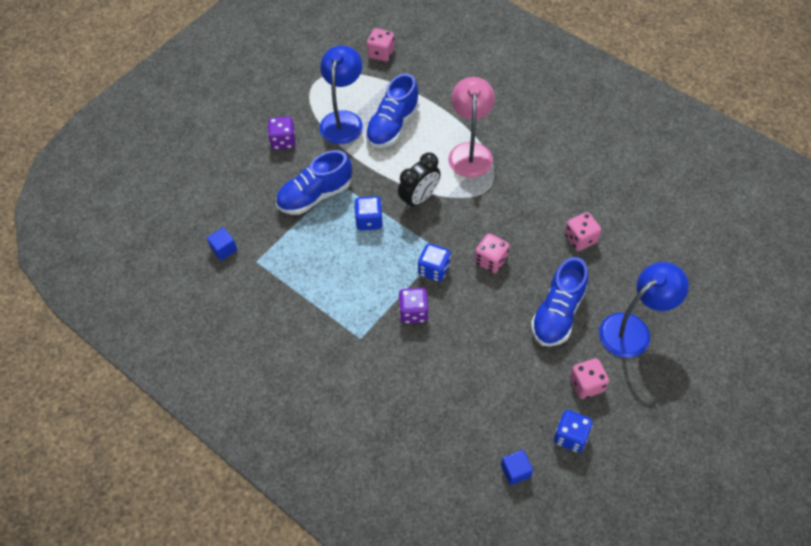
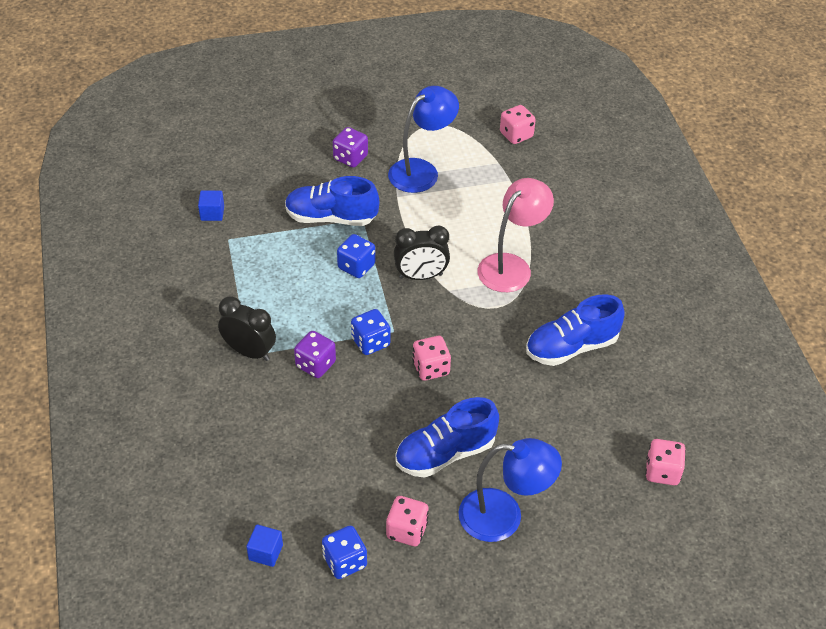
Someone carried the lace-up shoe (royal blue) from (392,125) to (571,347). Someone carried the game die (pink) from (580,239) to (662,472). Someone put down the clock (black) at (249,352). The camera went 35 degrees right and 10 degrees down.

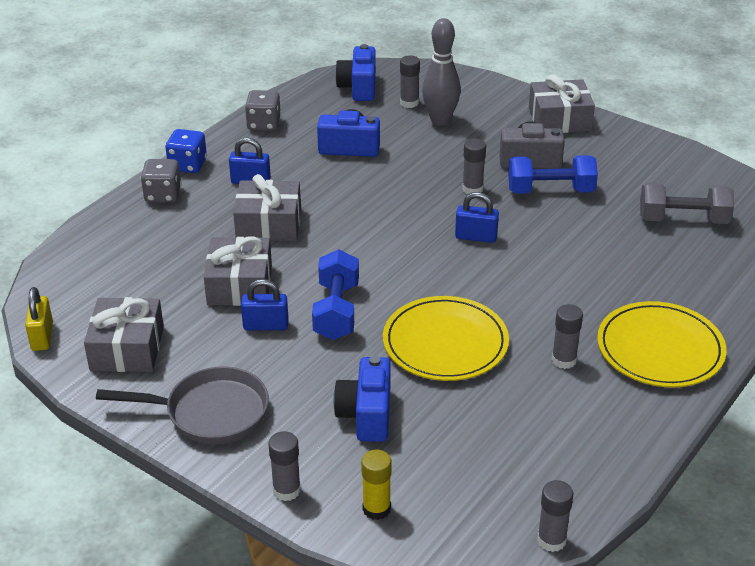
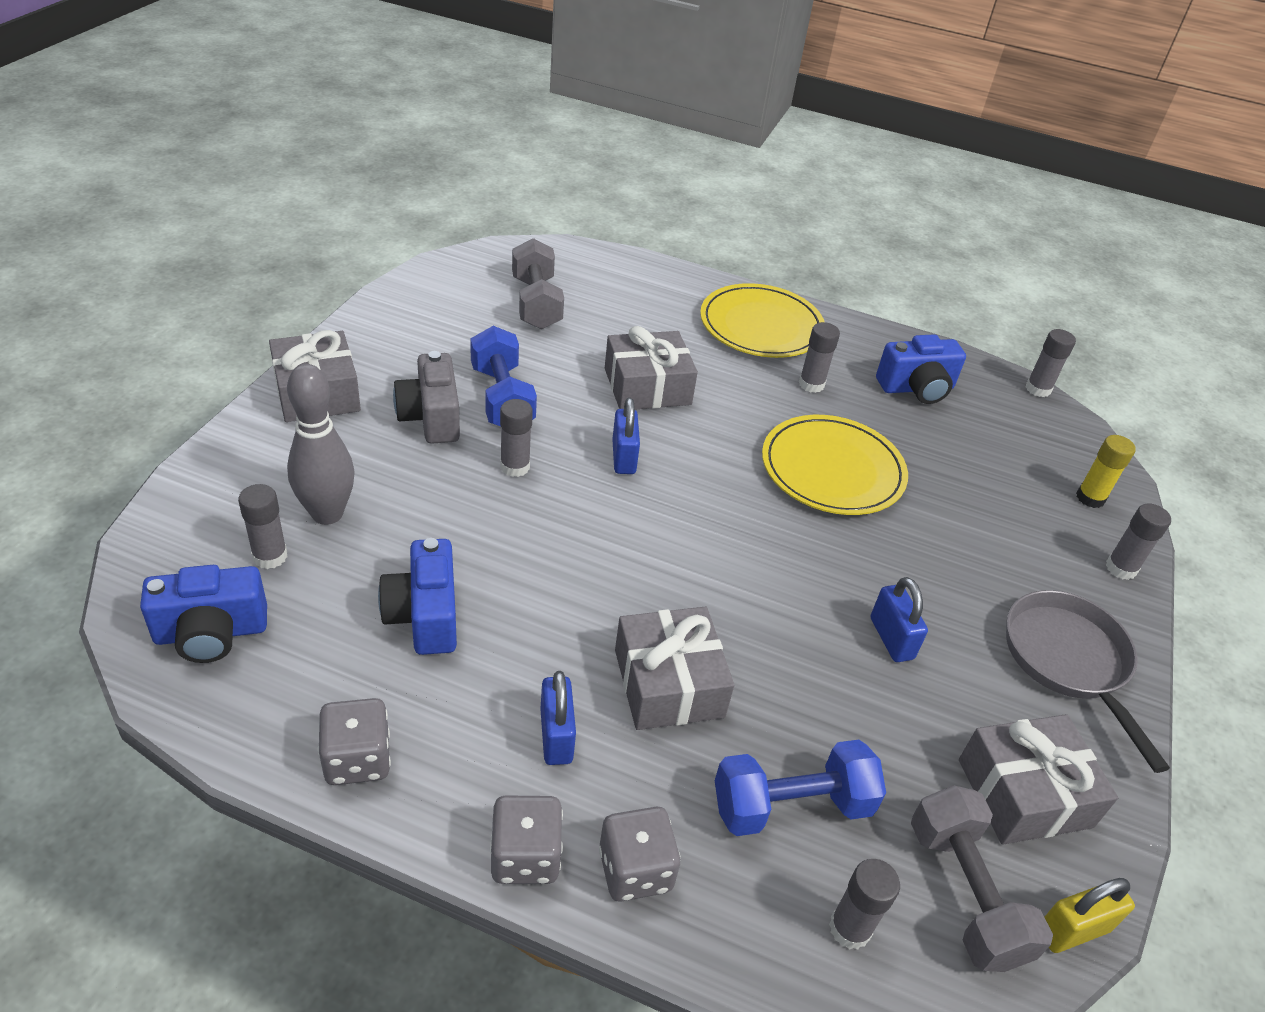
Someone repainted the game die (royal blue) at (188,165), which became the game die (gray) at (525,856). Someone carried the wrapped gift (gray) from (239,285) to (647,386). Someone carried the free weight (royal blue) from (336,311) to (791,806). Someone carried the compact camera (royal blue) from (366,415) to (916,388). Someone put down the free weight (gray) at (965,893). Someone put down the glue (gray) at (850,928). The camera went 110 degrees left and 5 degrees up.

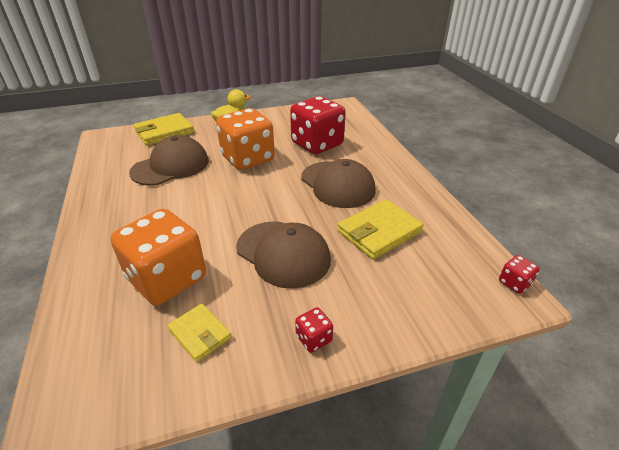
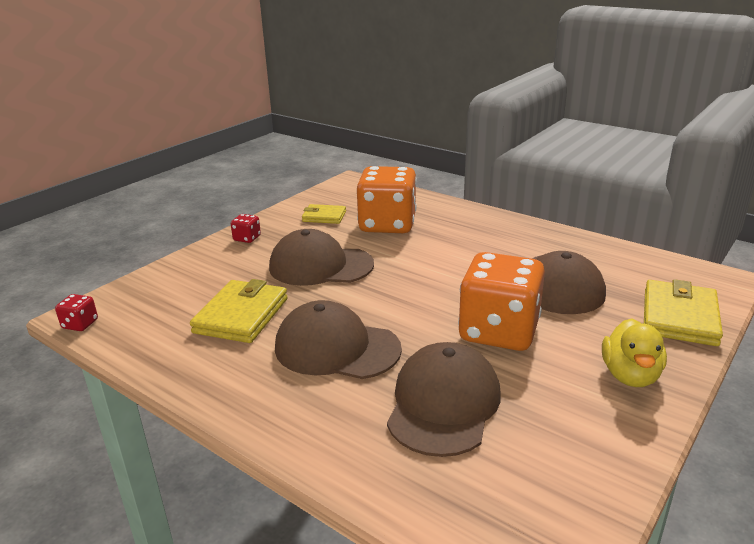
Someone swapped the game die (red) at (317,144) for the cap (dark brown) at (443,404). The camera went 145 degrees right and 10 degrees down.

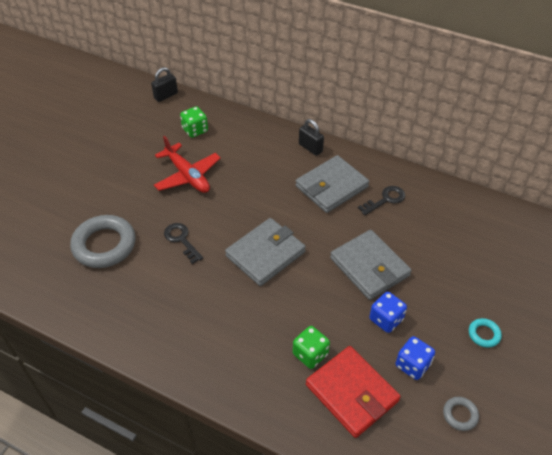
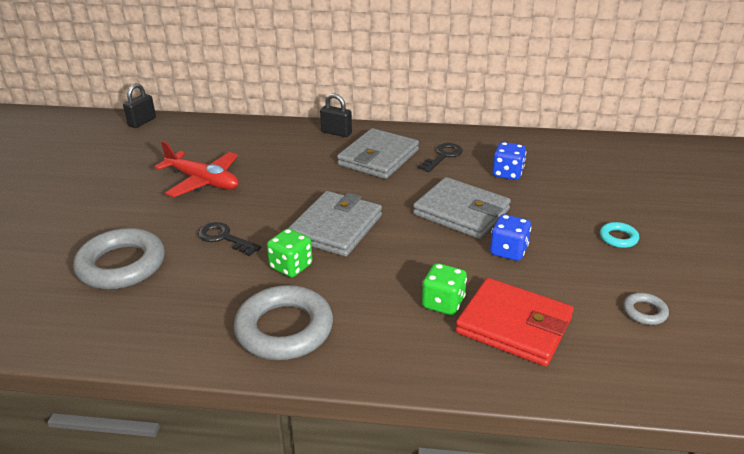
Someone carried the game die (green) from (195,130) to (291,266). Someone carried the game die (royal blue) from (412,365) to (507,173). Someone put down the hoop (gray) at (284,329). The camera went 20 degrees left and 15 degrees down.

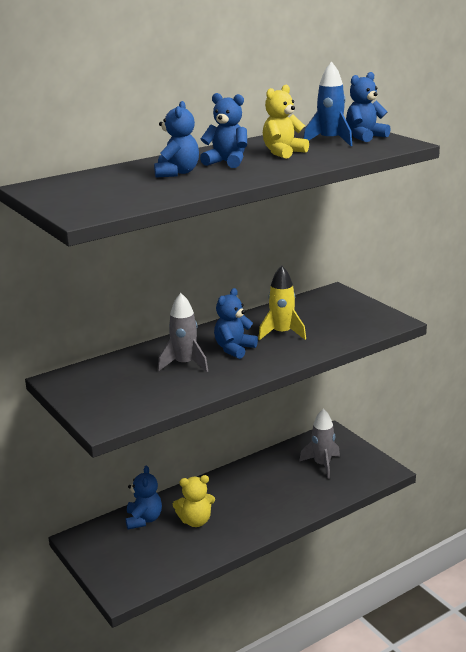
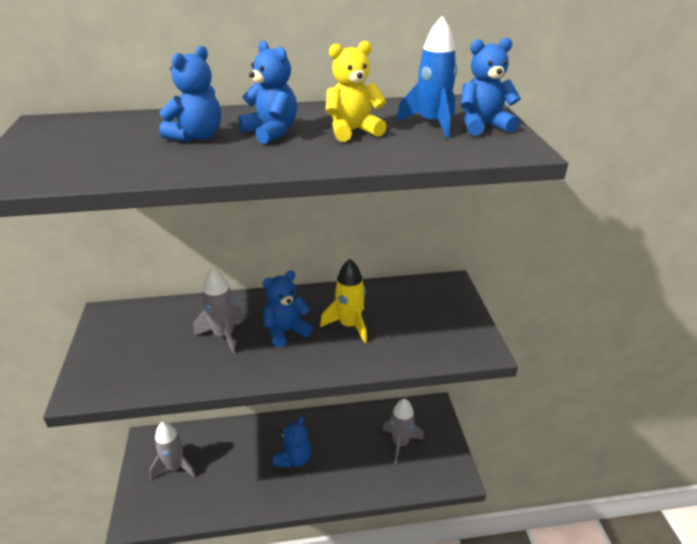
Someone carried the teddy bear (royal blue) from (144,519) to (294,459). Someone took away the teddy bear (yellow) at (195,521). Someone put down the rocket (gray) at (175,467). The camera went 25 degrees right and 10 degrees up.

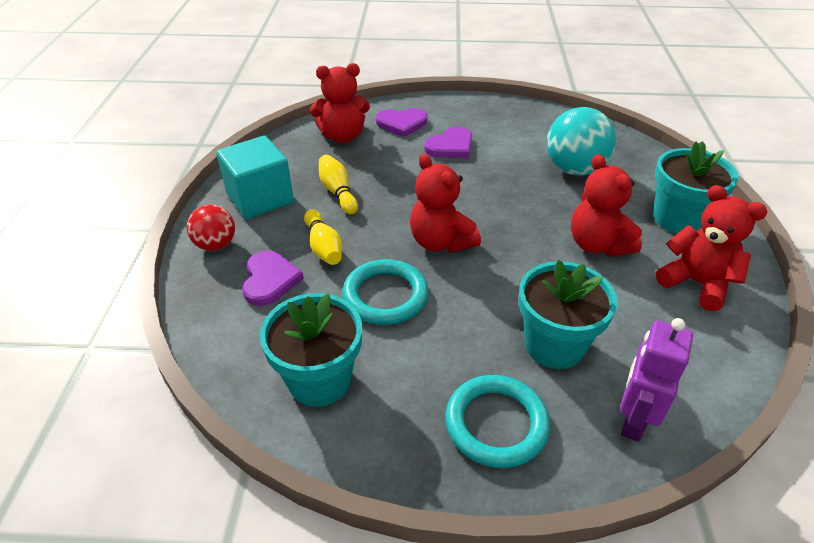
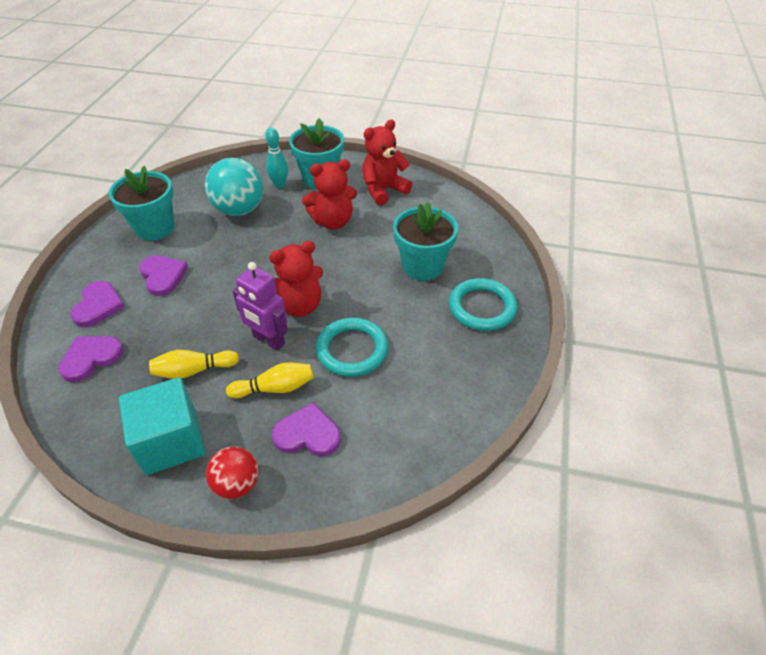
Someone swapped the teddy bear (red) at (342,136) for the heart (royal purple) at (91,358). Someone carried the flower pot (aqua) from (319,380) to (155,228). Someone carried the robot figure (royal purple) from (633,419) to (268,340). Someone put down the skittle (aqua) at (279,185). The camera went 80 degrees left and 5 degrees up.

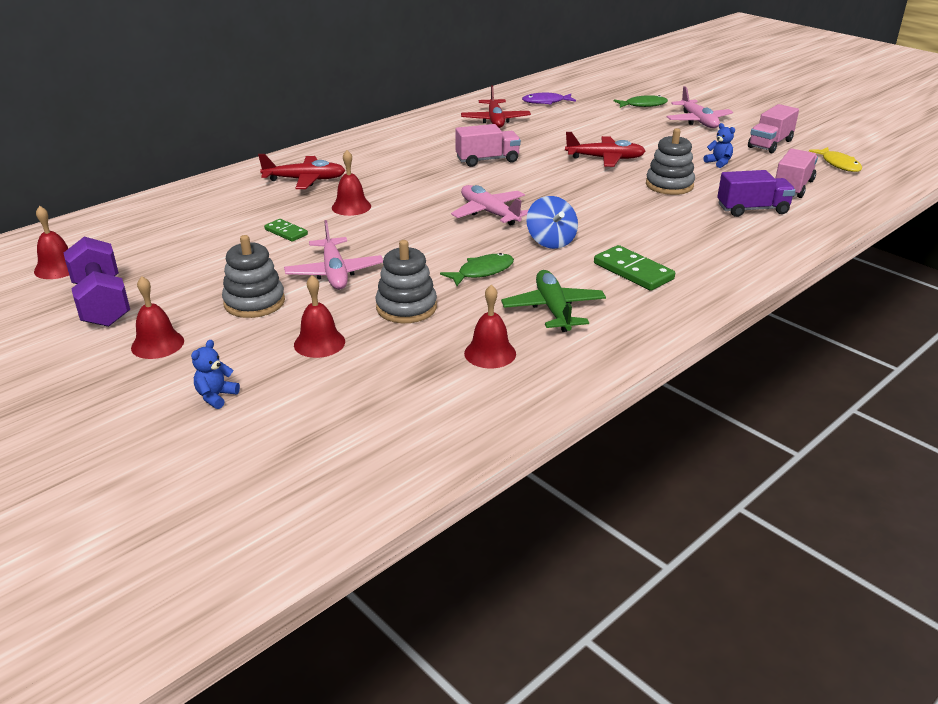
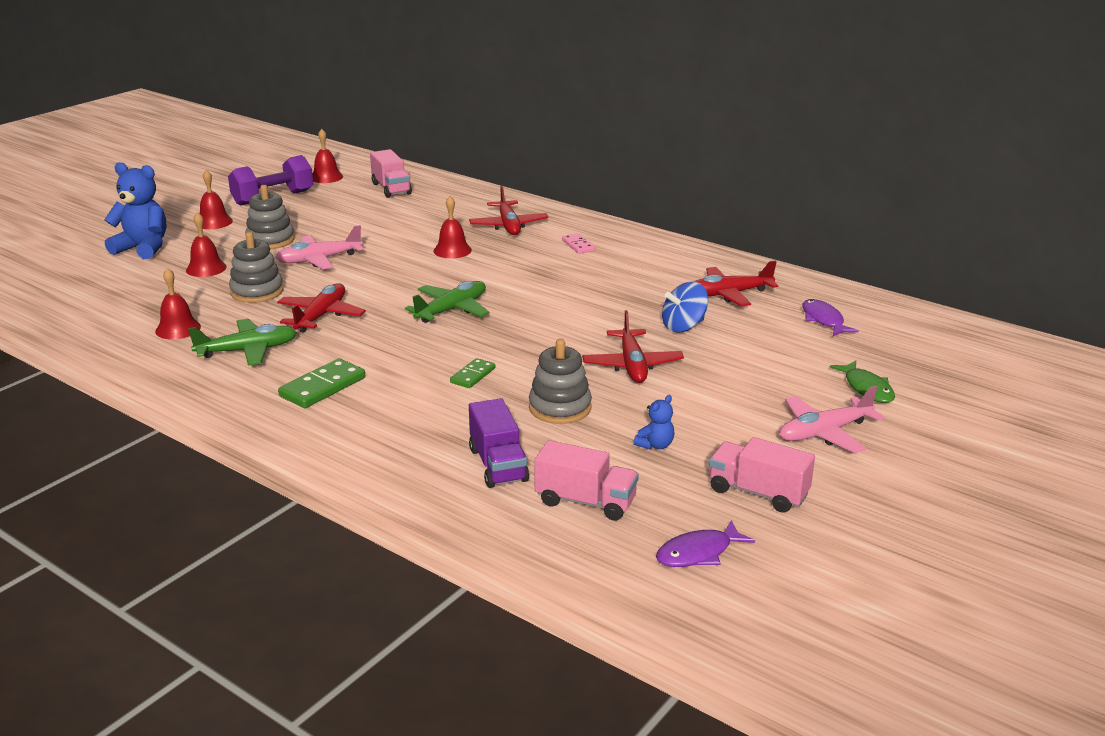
Someone carried the toy truck (pink) from (487,160) to (391,188). Someone repainted the fish (yellow) at (839,164), which became the fish (royal purple) at (698,553). Someone repainted the aeroplane (pink) at (489,213), which became the aeroplane (green) at (452,310). Someone carried the spinning top (royal blue) from (551,241) to (683,326). Someone carried the domino (green) from (286,232) to (473,375). Someone swapped the fish (green) at (482,272) for the aeroplane (red) at (321,316). Someone scaled the teddy bear (royal blue) at (216,396) by 2.09. Someone put down the domino (pink) at (578,245). The camera went 80 degrees right and 5 degrees down.

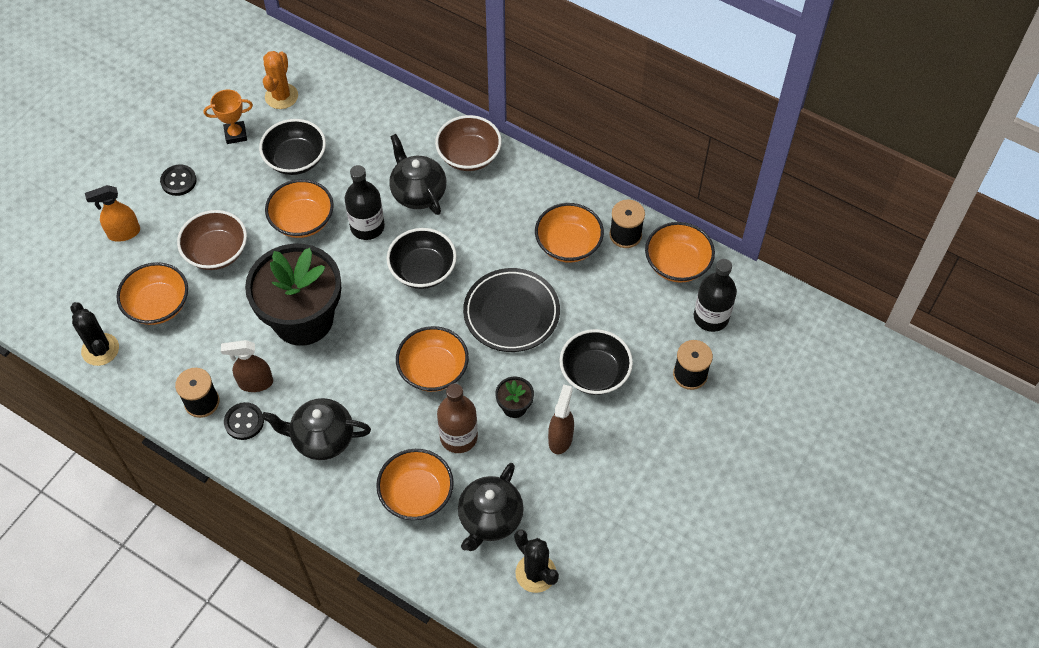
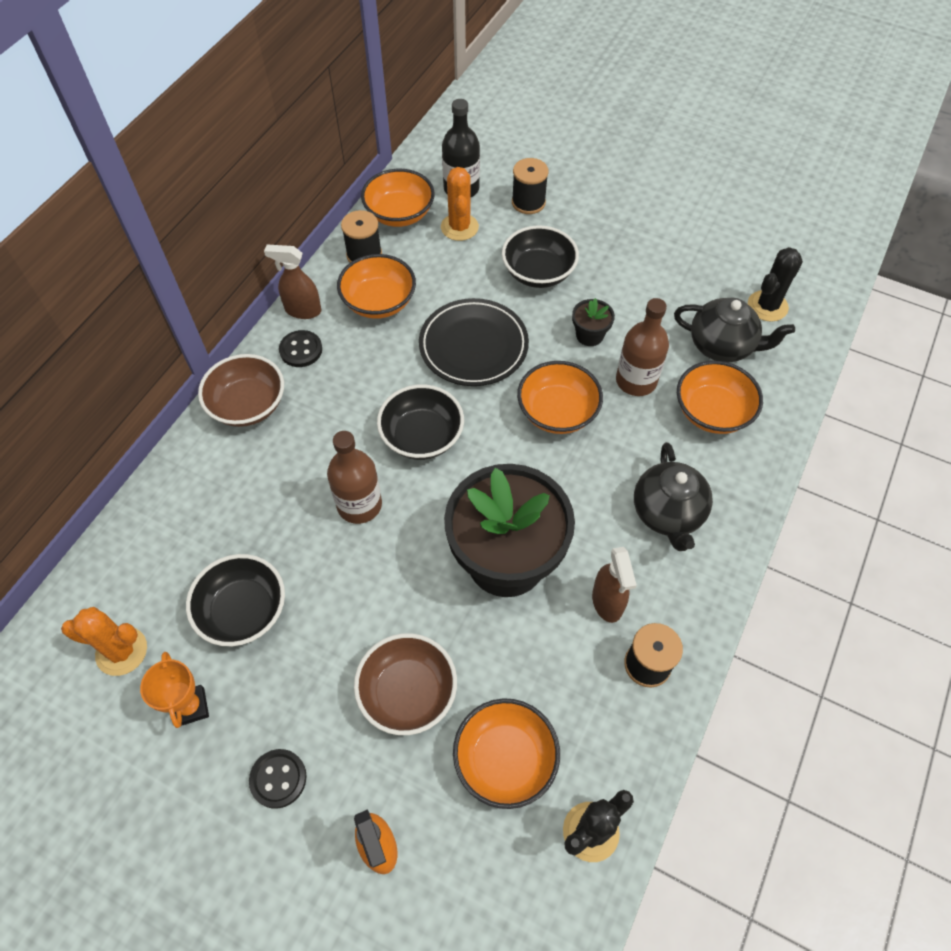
Someone took away the teapot (black) at (418,193). Someone repainted the bottle (black) at (367,227), which became the bottle (dark brown) at (359,505). Someone took away the serving bowl (orange) at (302,220). Someone carried the spray bottle (dark brown) from (560,438) to (302,310). Someone carried the button (black) from (244,422) to (301,350). Someone put down the saguaro cactus (orange) at (459,227). The camera went 95 degrees left and 0 degrees up.

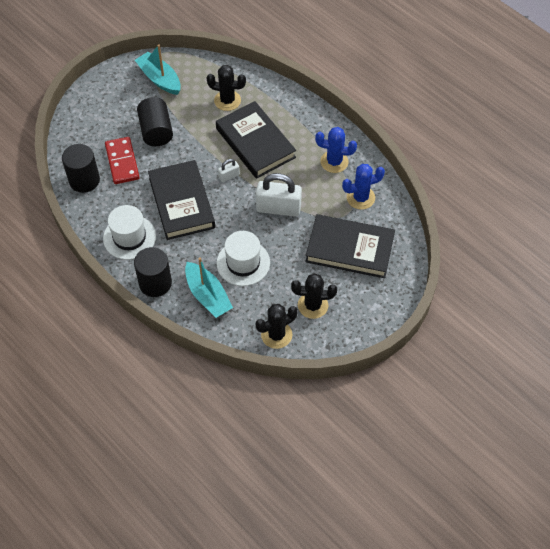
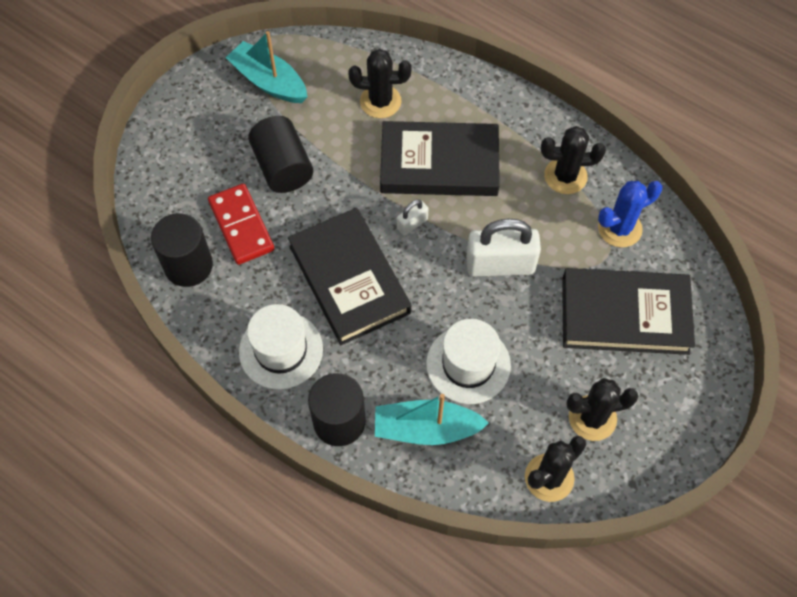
Someone rotated the book (black) at (255,143) by 45 degrees counterclockwise. Someone repainted the saguaro cactus (royal blue) at (334,162), which became the saguaro cactus (black) at (565,176). Someone rotated the sailboat (aqua) at (207,295) by 135 degrees clockwise. The camera went 10 degrees left and 5 degrees up.

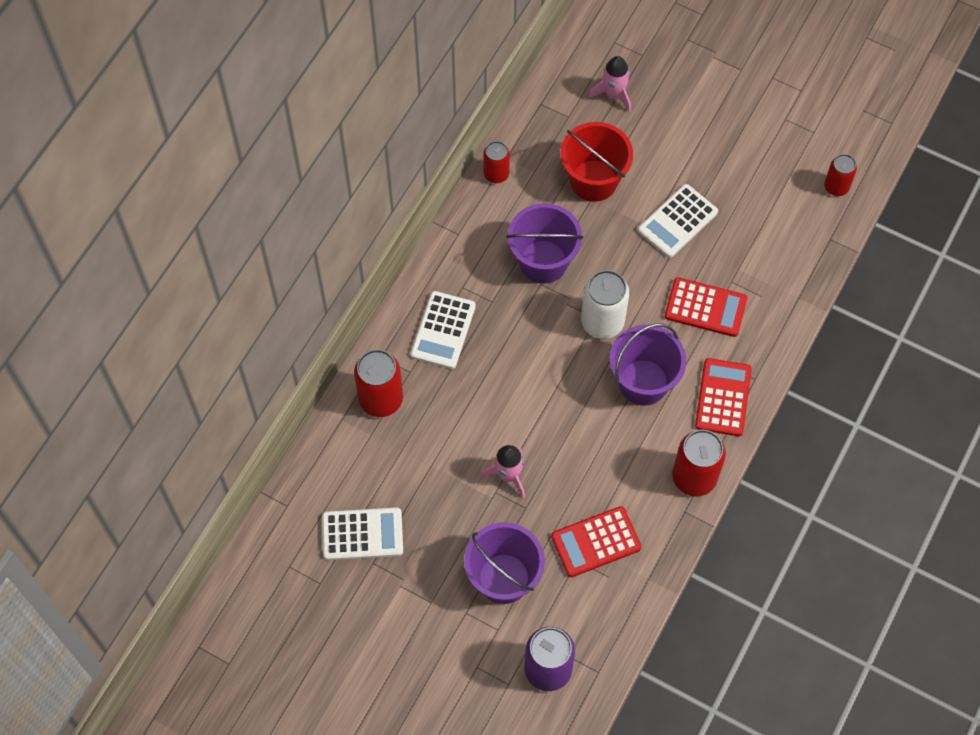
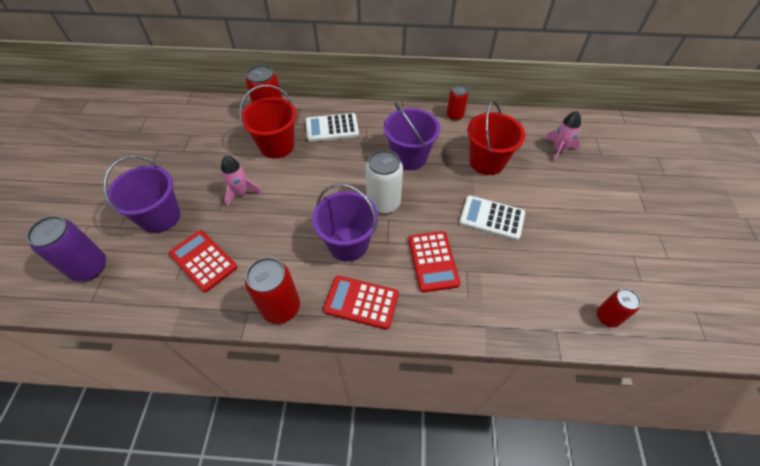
Someone rotated the adding machine (red) at (723,397) by 150 degrees counterclockwise. Someone took away the adding machine (snow-white) at (362,534). Someone put down the sand bucket (red) at (277,145). The camera went 65 degrees right and 10 degrees down.

